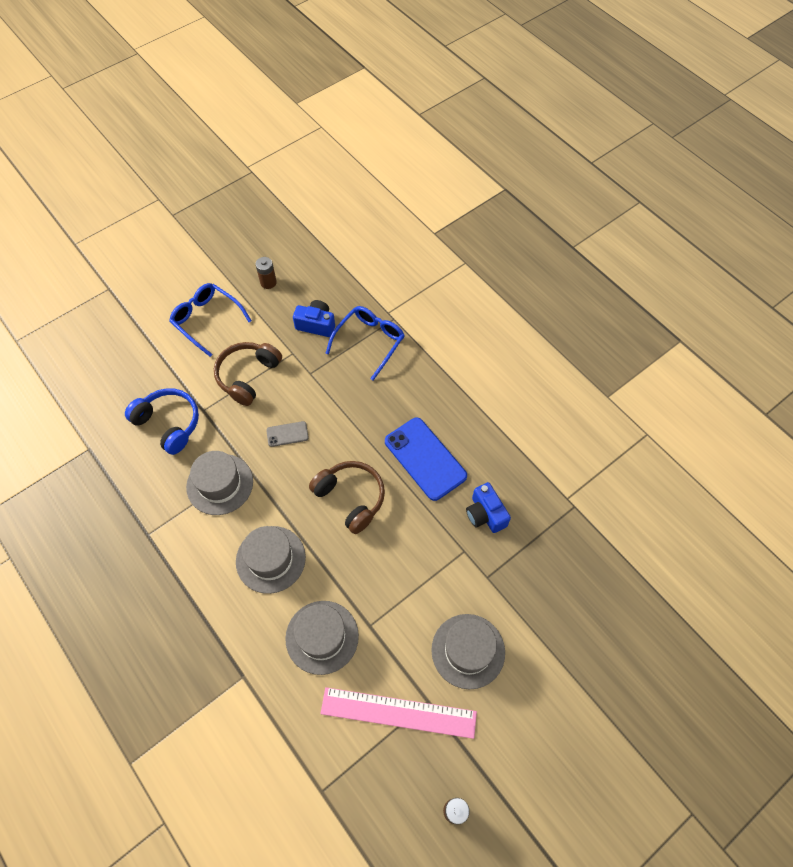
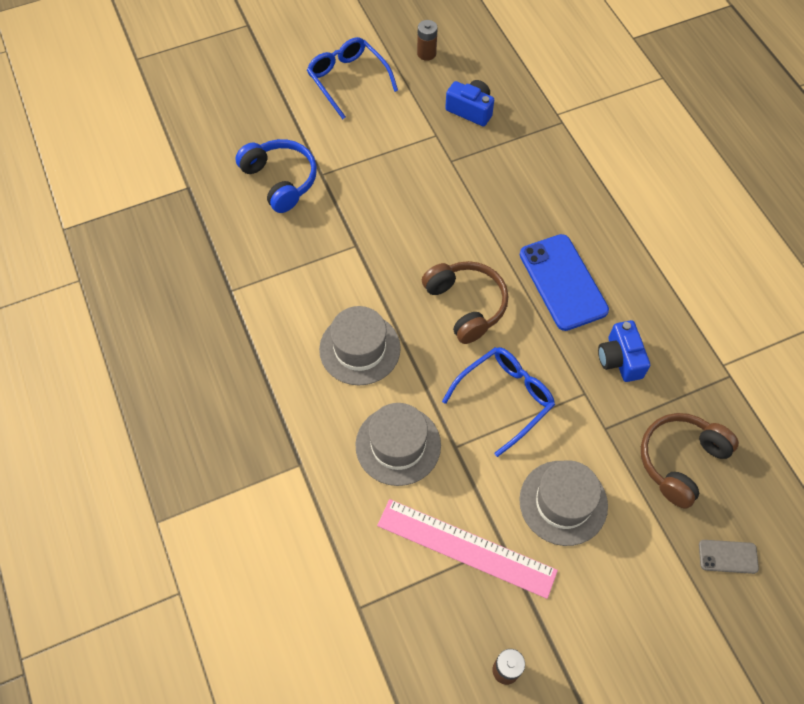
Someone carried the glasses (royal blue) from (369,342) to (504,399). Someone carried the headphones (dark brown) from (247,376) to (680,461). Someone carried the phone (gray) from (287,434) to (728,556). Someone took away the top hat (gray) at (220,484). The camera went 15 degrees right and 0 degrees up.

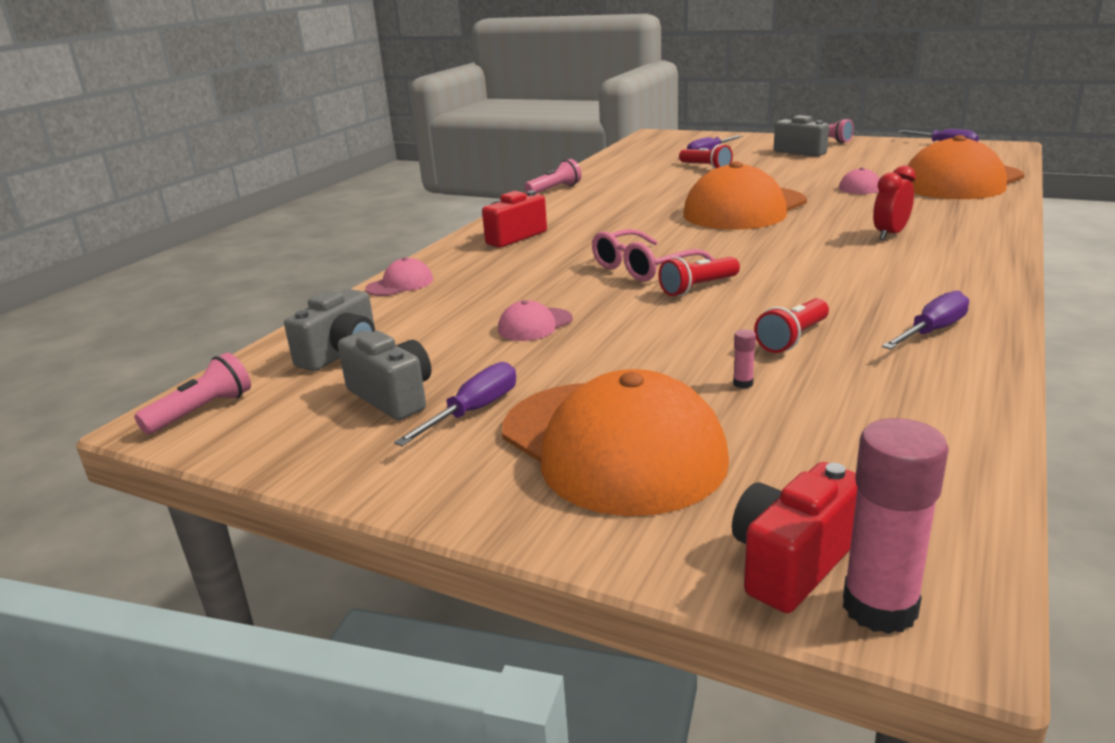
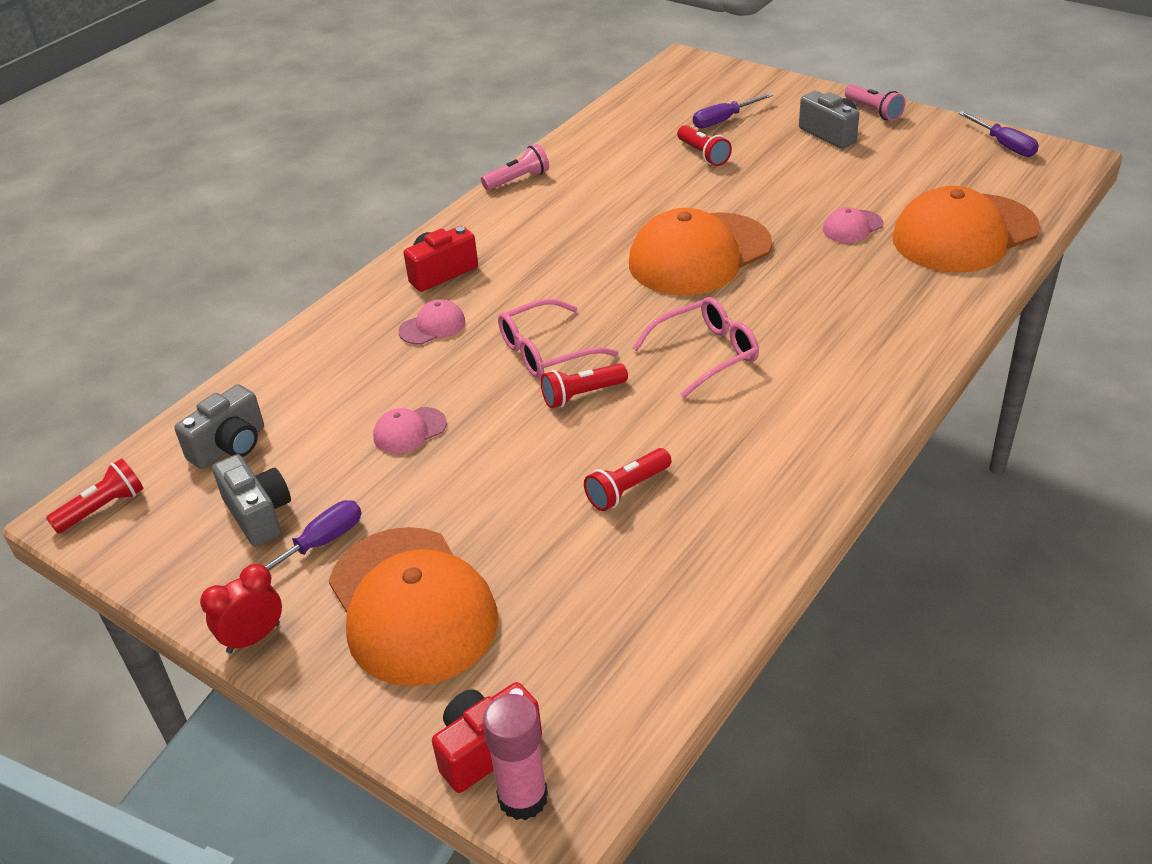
Someone carried the clock (red) from (890,235) to (253,638). Someone carried the cap (pink) from (400,284) to (432,326). Someone took away the flat screwdriver (royal purple) at (932,331). Someone took away the glue (pink) at (743,383). Someone repainted the torch (pink) at (202,411), which became the torch (red) at (103,508). Someone put down the glasses (pink) at (705,354). The camera went 10 degrees right and 15 degrees up.

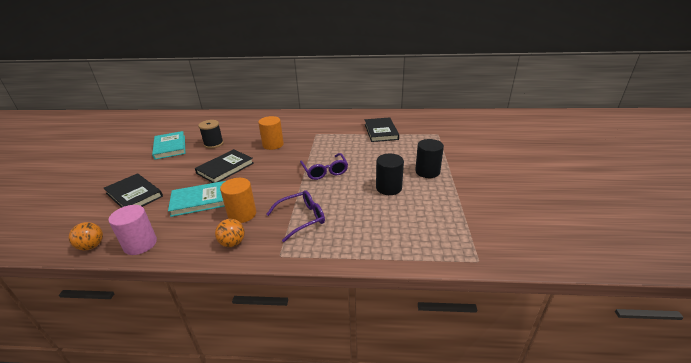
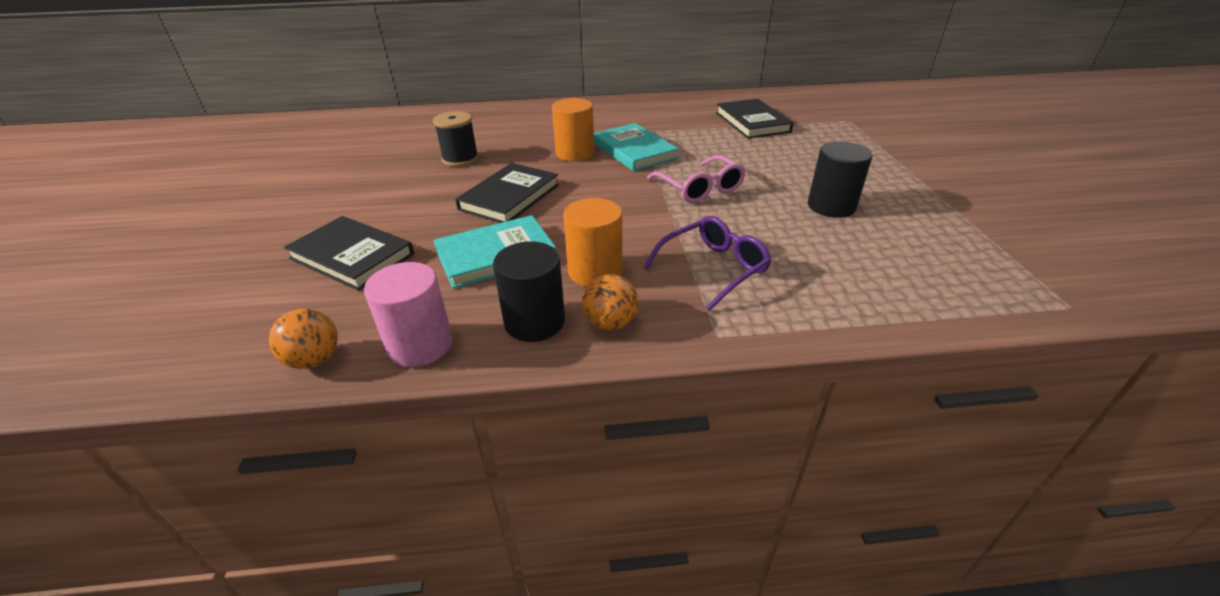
Someone carried the book (aqua) from (170,147) to (634,151). Someone carried the solid cylinder (black) from (427,171) to (534,322). Someone repainted the glasses (royal purple) at (325,171), which became the glasses (pink) at (700,189). The camera went 10 degrees left and 5 degrees up.

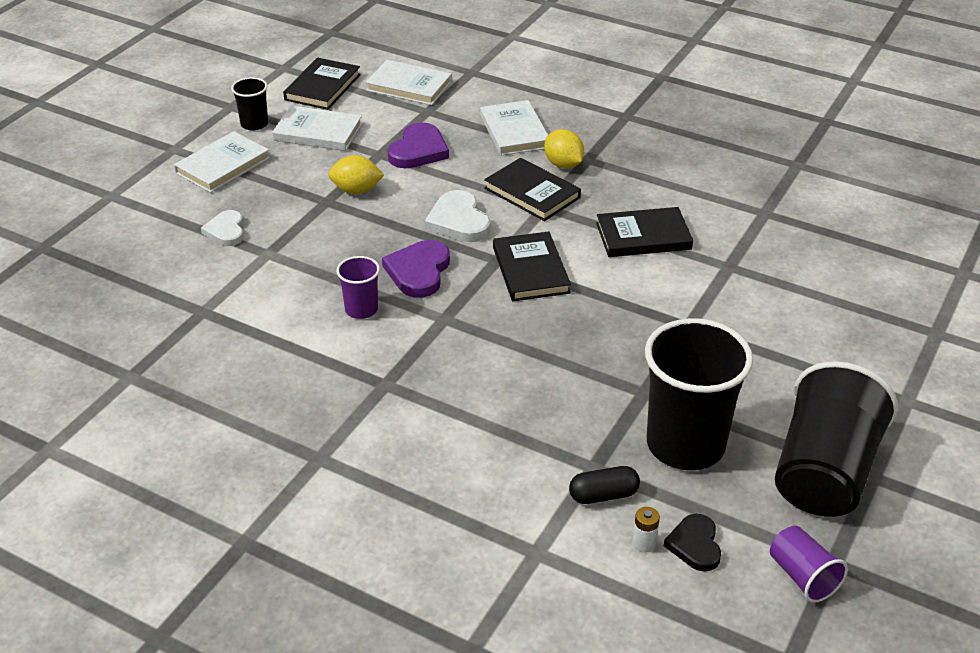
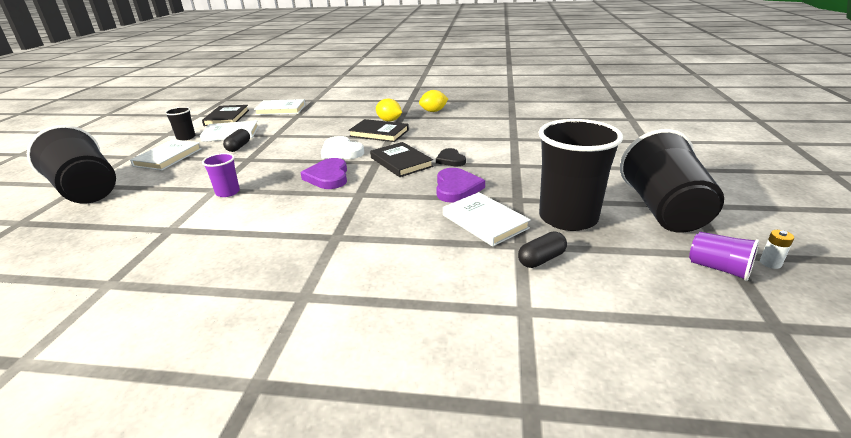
Someone carried the book (snow-white) from (514,132) to (484,222). Someone carried the heart (royal purple) from (418,150) to (456,188). Someone carried the lemon (yellow) from (356,190) to (433,111). Someone took away the book (black) at (643,236). Someone took away the heart (snow-white) at (226,231). Someone carried the tumbler (royal purple) from (361,309) to (227,192). Someone carried the power cell (snow-white) from (644,543) to (770,263). Someone carried the heart (black) from (695,545) to (450,160). Someone put down the tumbler (black) at (86,190). Someone put down the pill shape (black) at (238,147). The camera went 20 degrees left and 10 degrees down.

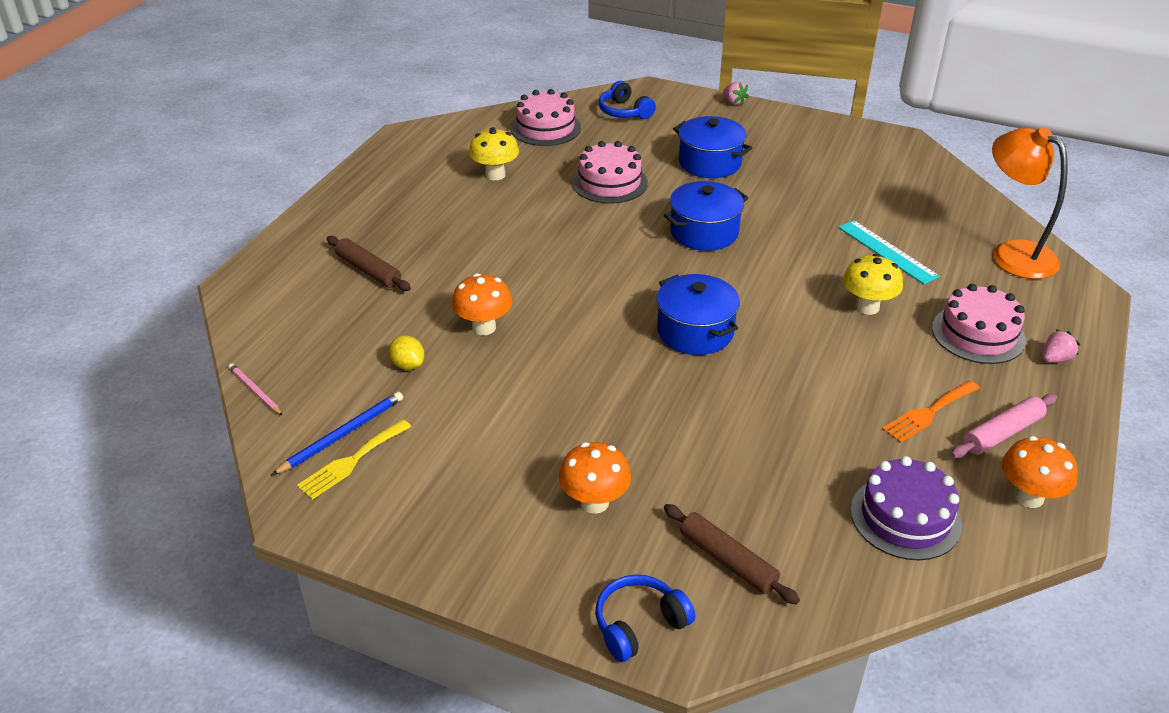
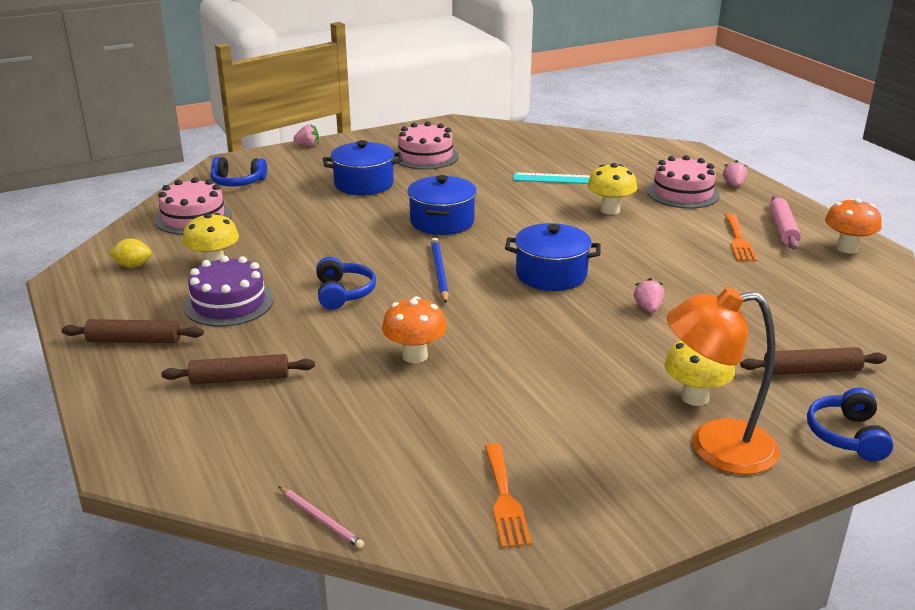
Someone carried the lamp (orange) from (1012,254) to (715,447). Someone carried the cake (pink) from (609,182) to (425,156). Someone carried the lemon (yellow) from (408,365) to (133,265). Someone rotated the wooden pencil (pink) at (255,391) by 135 degrees counterclockwise. Someone carried the wooden pencil (royal blue) from (342,435) to (439,272). Someone repainted the fork (yellow) at (351,461), which became the fork (orange) at (504,499). Someone repainted the mushroom (orange) at (594,502), which became the mushroom (yellow) at (694,397). Someone carried the cake (royal purple) from (905,517) to (229,303). Someone put down the headphones (royal blue) at (343,293). Someone put down the strawberry (pink) at (648,308). Someone put down the rolling pin (dark brown) at (134,340). The camera went 50 degrees left and 10 degrees down.

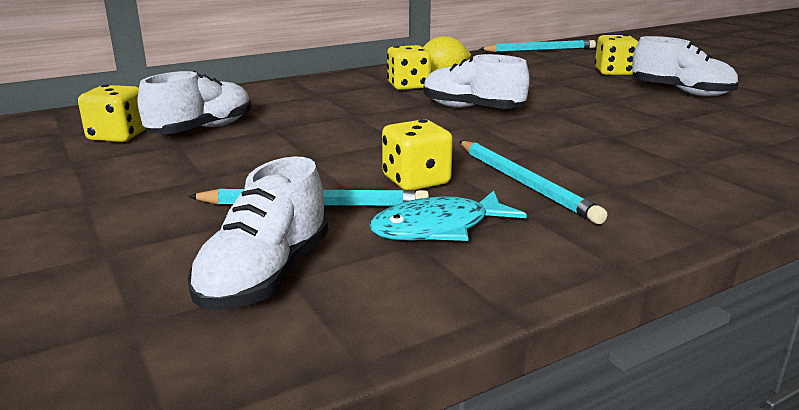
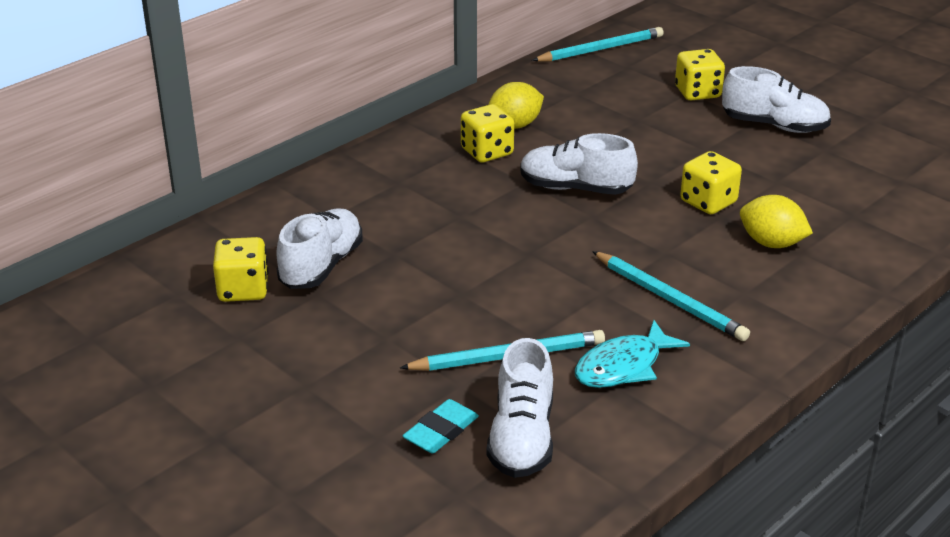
Someone carried the game die (yellow) from (416,181) to (708,202). Someone put down the lemon (yellow) at (771,243). Someone put down the eraser (aqua) at (441,431). The camera went 15 degrees left and 10 degrees up.

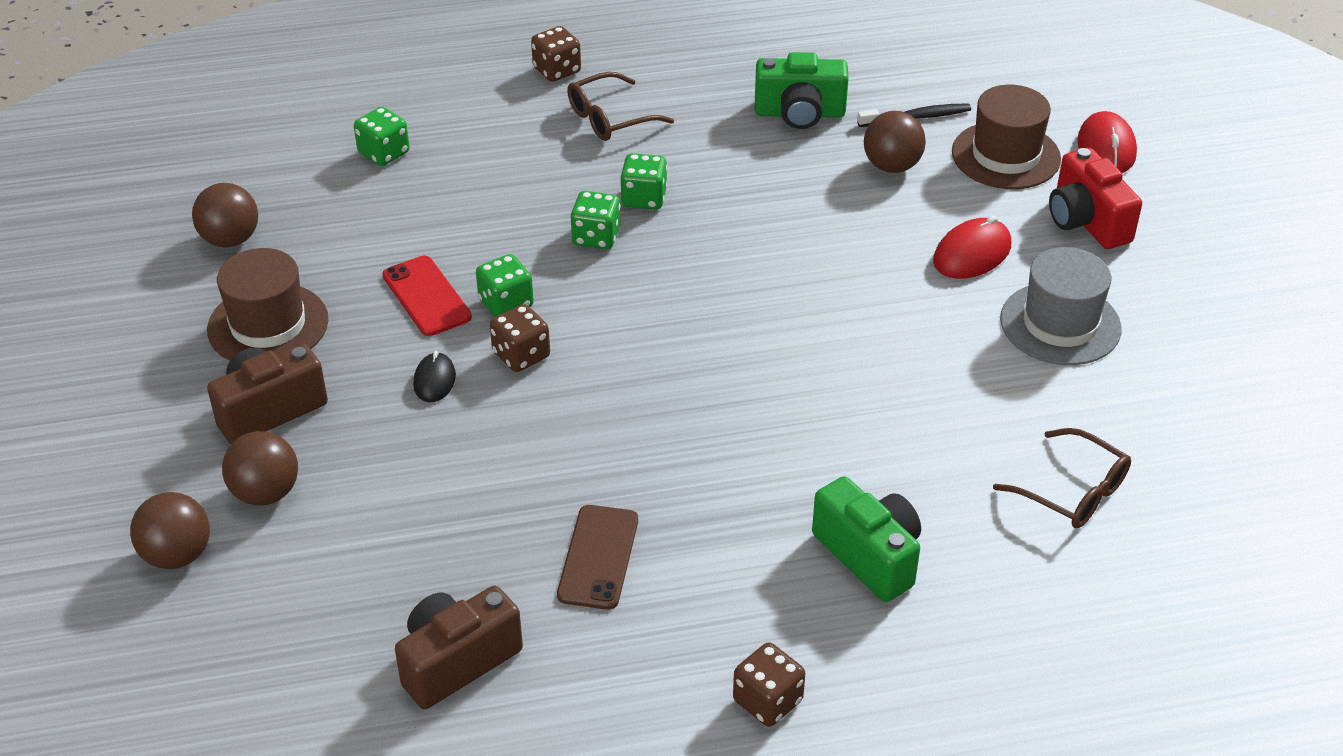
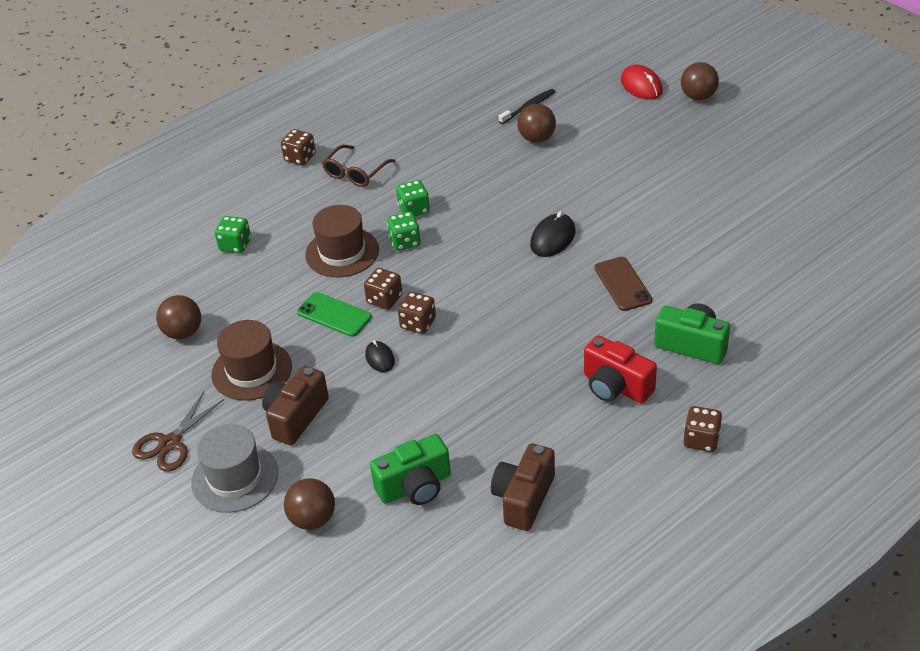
Someone carried the compact camera (green) from (799,113) to (415,486). Someone carried the top hat (dark brown) from (1006,155) to (342,252). Someone carried the compact camera (red) from (1086,221) to (615,386). Someone took away the mouse (red) at (972,254). Someone carried the top hat (gray) from (1060,324) to (235,478). Someone repainted the game die (green) at (506,303), which became the game die (dark brown) at (384,299). Someone repainted the phone (red) at (426,296), which became the phone (green) at (334,315). Someone took away the glasses (dark brown) at (1073,492). Someone carried the ball (dark brown) from (266,493) to (698,96). Someone carried the phone (dark brown) from (598,557) to (622,284). Someone put down the mouse (black) at (552,238). Someone put down the scissors (dark brown) at (170,443). The camera went 25 degrees left and 0 degrees up.

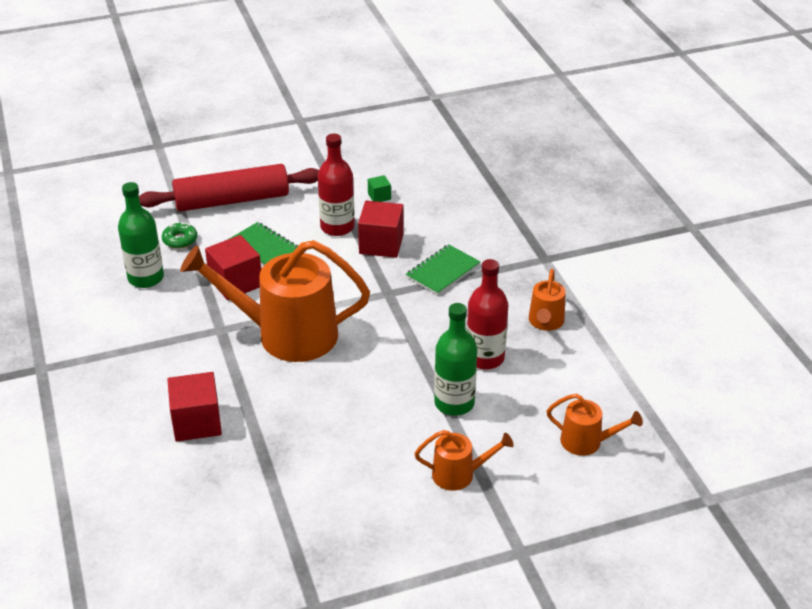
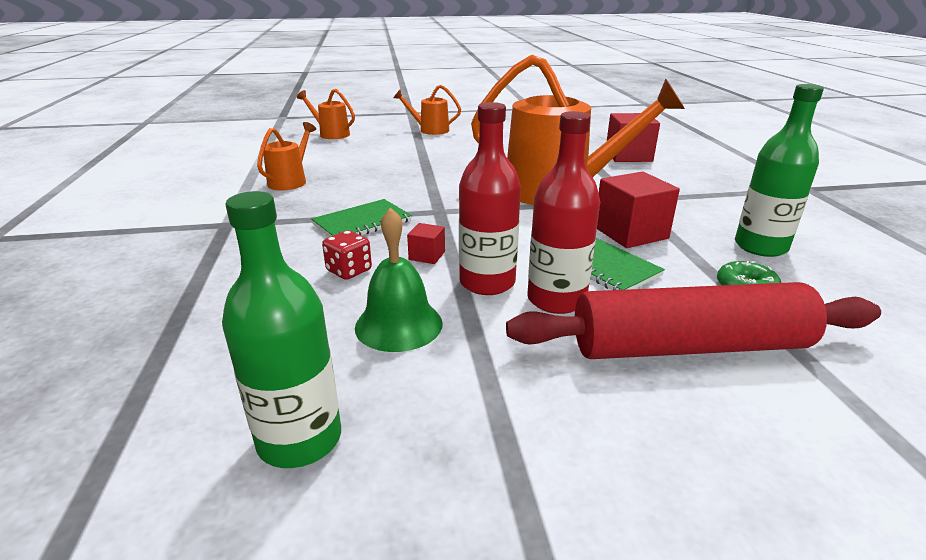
Someone swapped the block (green) at (379,196) for the school bell (green) at (398,325). Someone scaled the block (red) at (381,244) by 0.50. Someone carried the bottle (red) from (485,358) to (556,300). Someone carried the bottle (green) from (454,403) to (300,439). Someone put down the game die (red) at (349,271). The camera went 170 degrees left and 10 degrees down.

